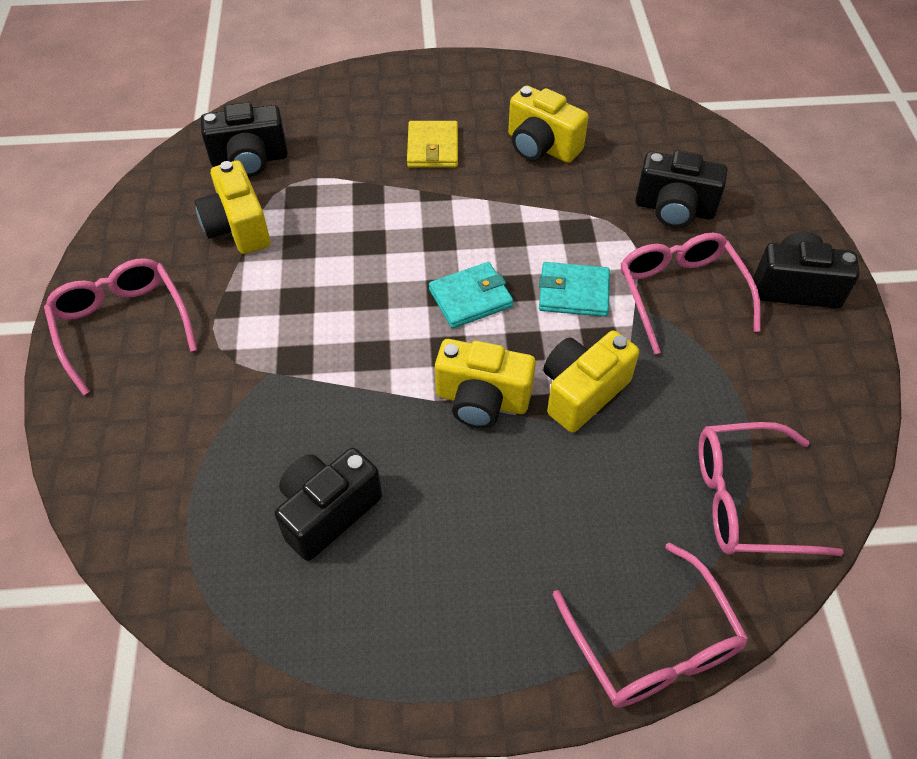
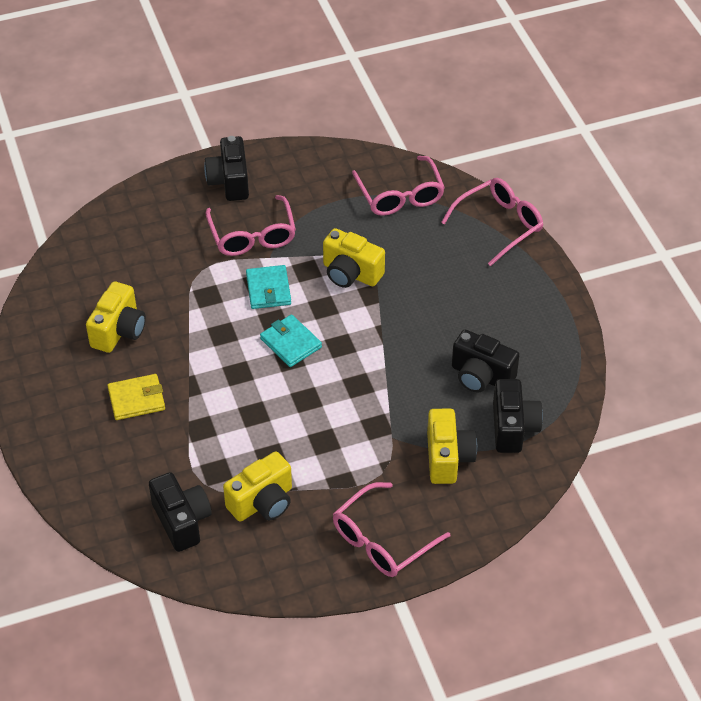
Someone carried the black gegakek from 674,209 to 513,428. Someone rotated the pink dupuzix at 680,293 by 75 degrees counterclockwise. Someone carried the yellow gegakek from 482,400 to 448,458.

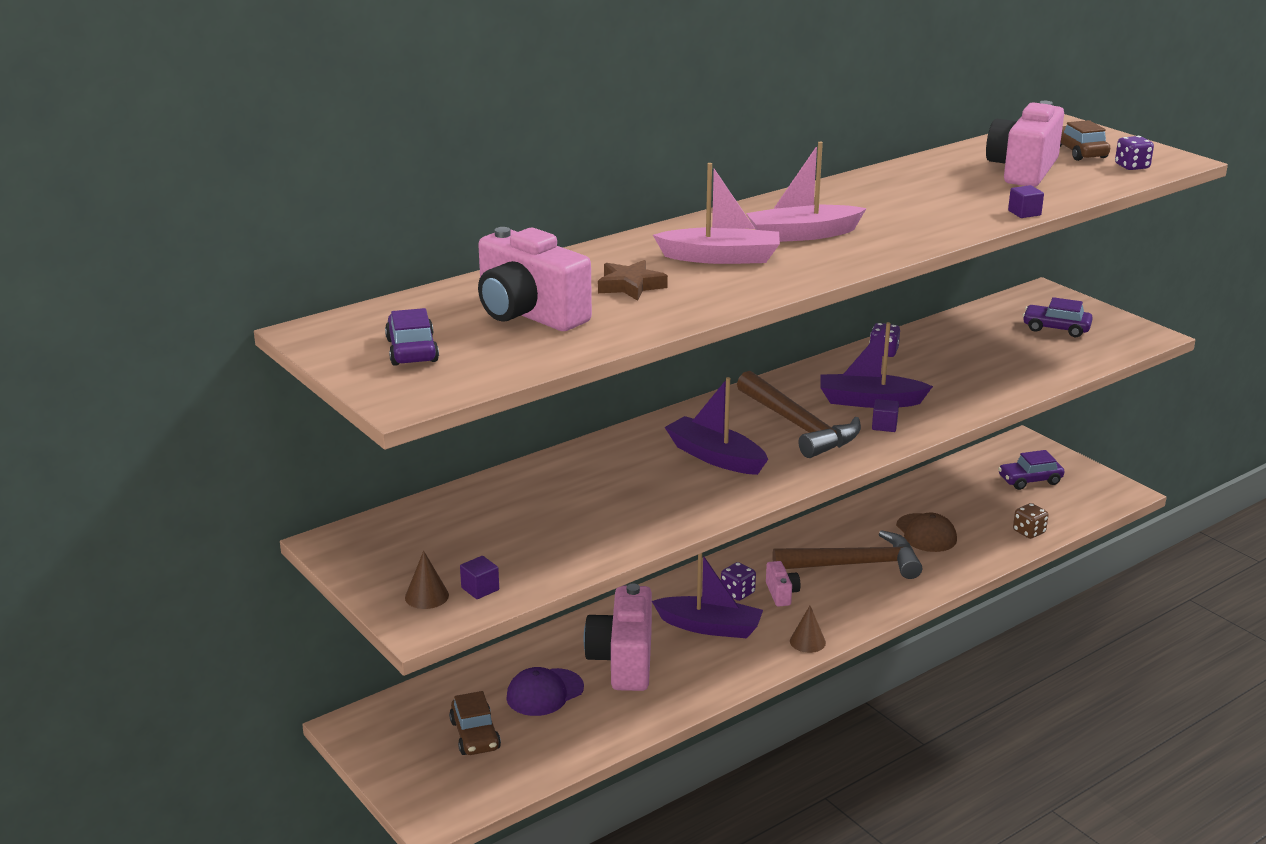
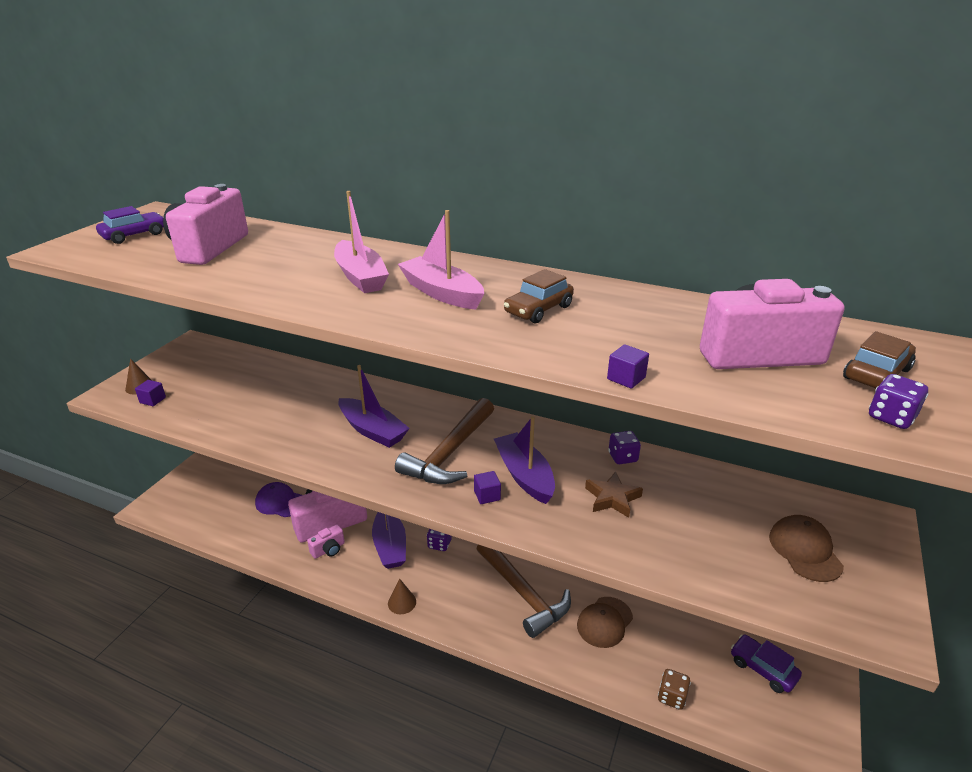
Someone carried the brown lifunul from 630,286 to 612,498. Someone swapped the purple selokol at 1056,328 for the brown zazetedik at 805,550. Someone rotated the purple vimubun at 715,457 by 120 degrees clockwise. Someone carried the pink gegakek from 781,594 to 328,550. Someone carried the brown selokol from 475,735 to 538,310.

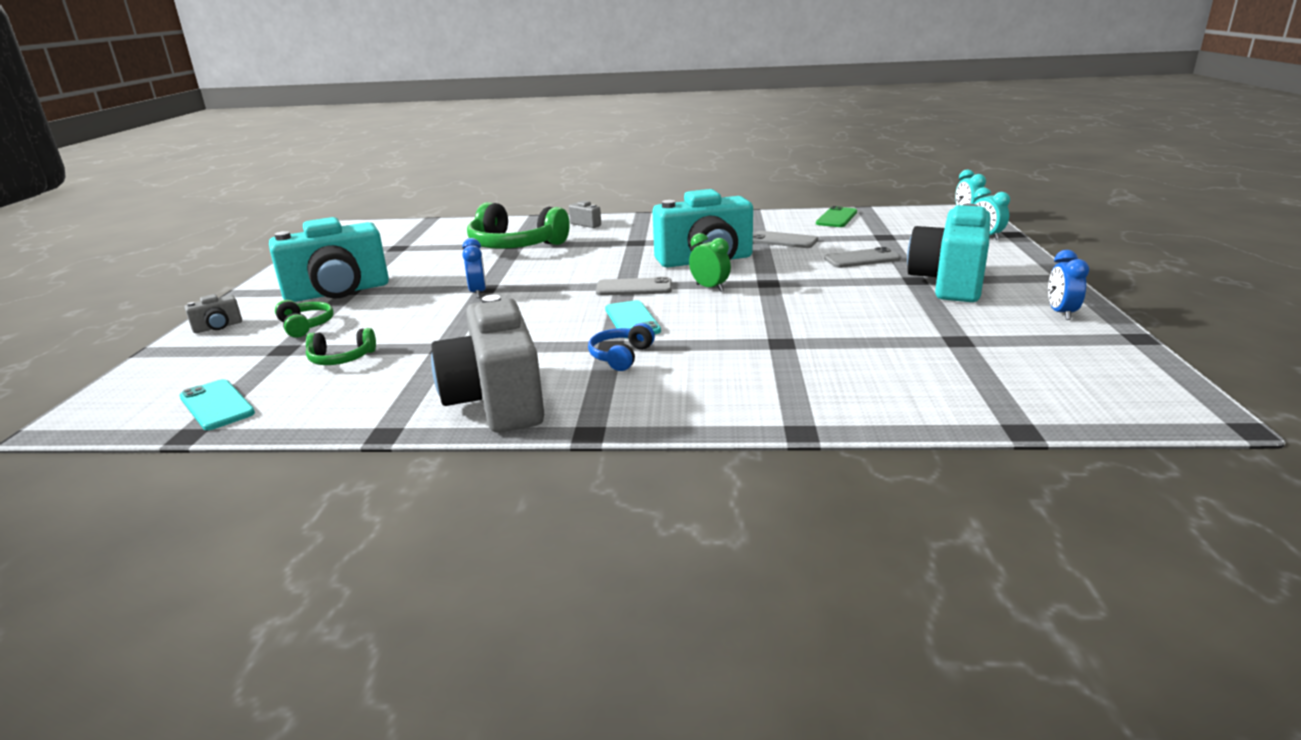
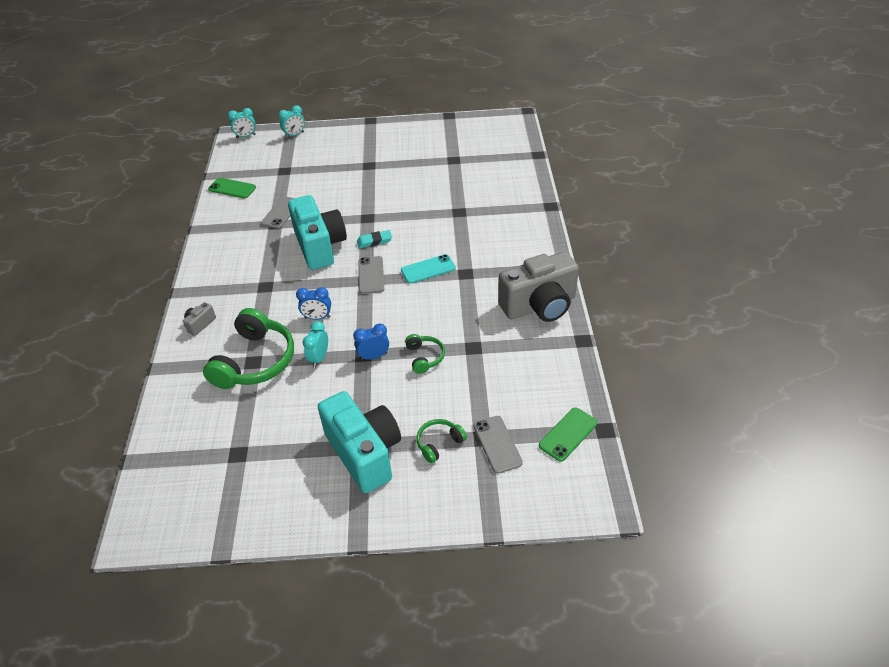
Someone took away the turquoise gegakek at 949,283. Someone swapped the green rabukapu at 710,288 for the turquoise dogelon at 374,241. Someone carried the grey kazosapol from 861,259 to 497,444. Someone carried the blue rabukapu from 1060,313 to 317,317. Someone took away the grey gegakek at 218,327. Someone took away the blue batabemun at 621,356. Someone carried the green batabemun from 341,358 to 424,357. Someone repainted the turquoise kazosapol at 217,405, which became the green kazosapol at 568,434. Someone put down the turquoise rabukapu at 319,358.

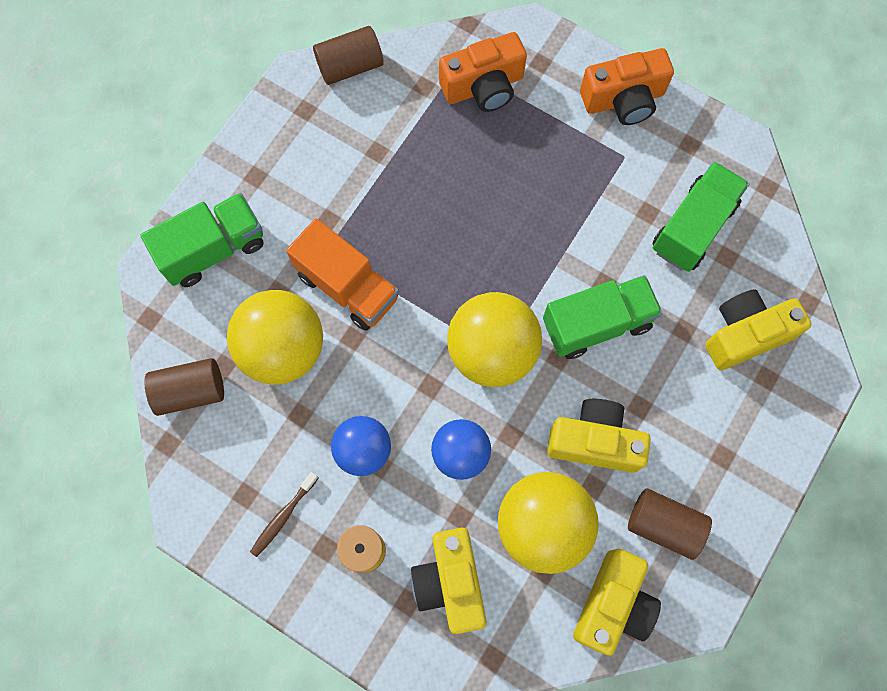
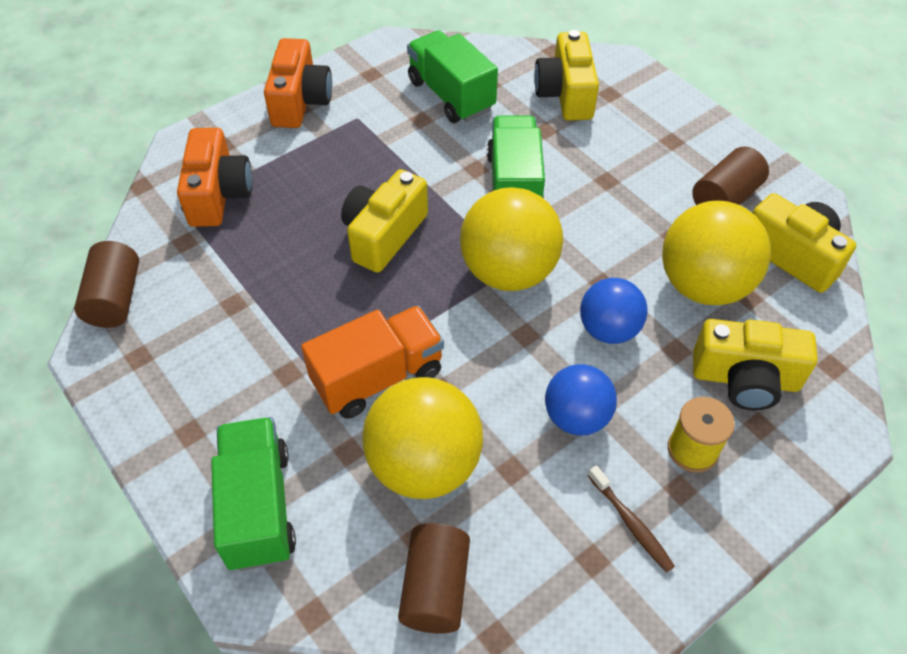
Someone carried the yellow gegakek from 594,441 to 384,235.

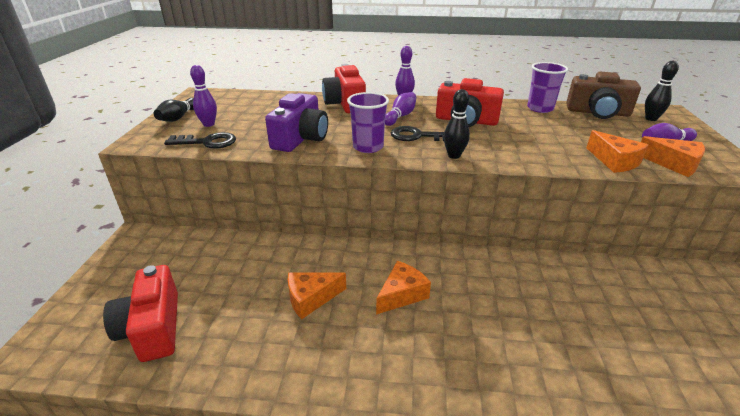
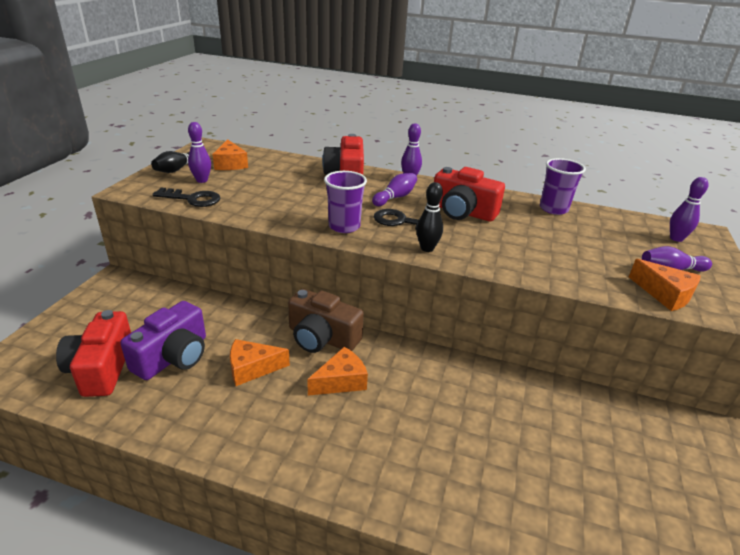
Someone repainted the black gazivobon at 651,119, which became the purple gazivobon at 676,238. Someone carried the brown gegakek from 598,112 to 322,338. Someone carried the purple gegakek from 301,138 to 173,357. Someone carried the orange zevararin from 614,161 to 230,164.

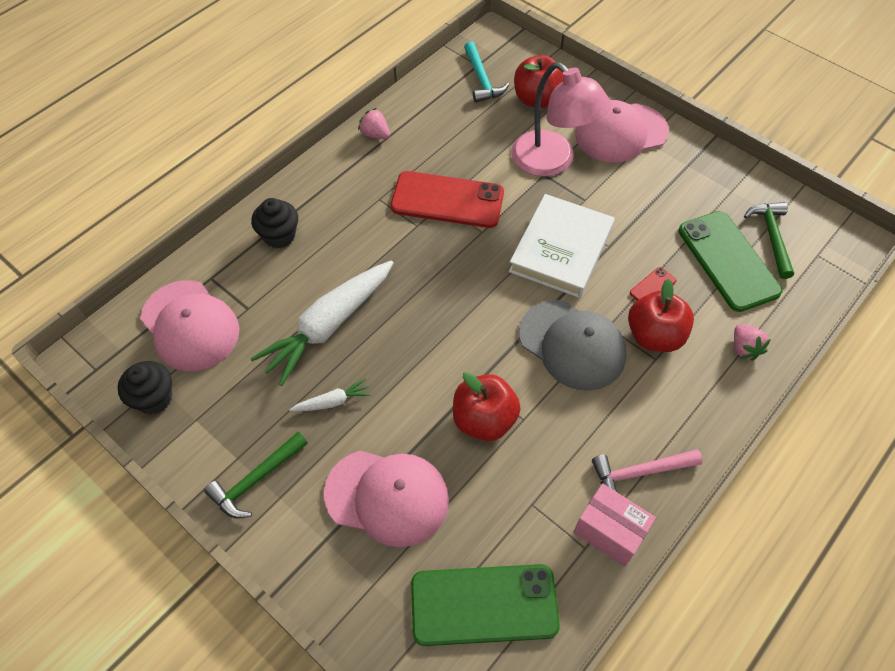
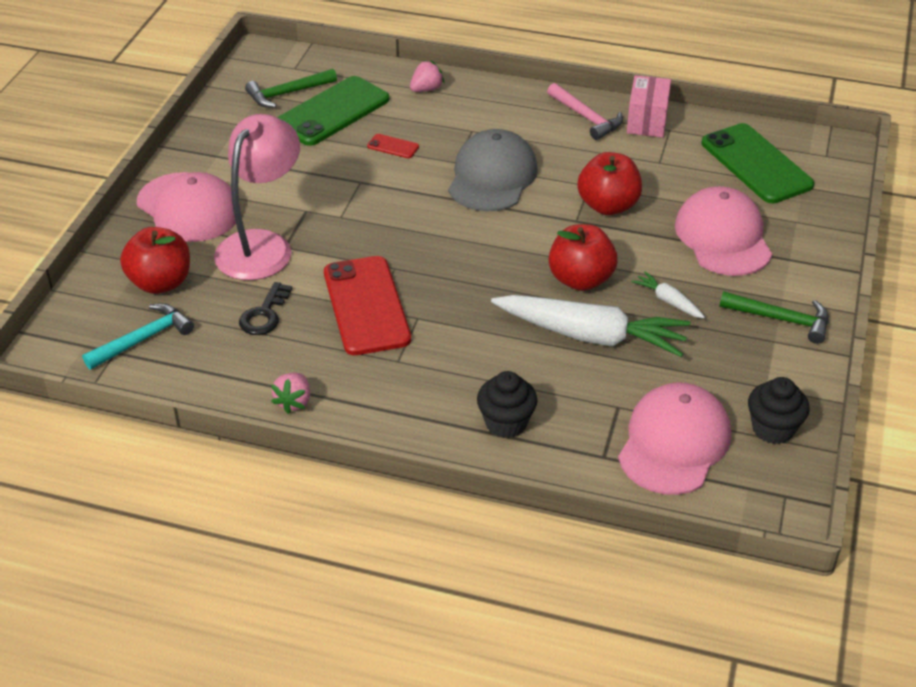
Someone took away the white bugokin at 561,250. Someone carried the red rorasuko from 654,336 to 580,279. Someone put down the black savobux at 264,314.

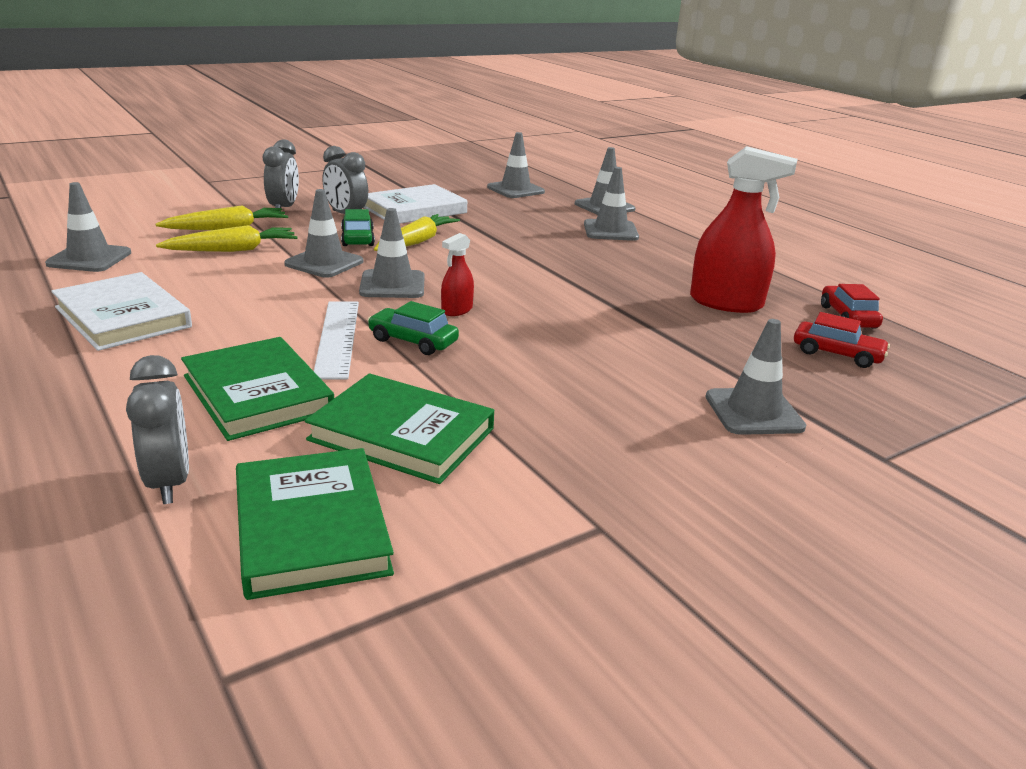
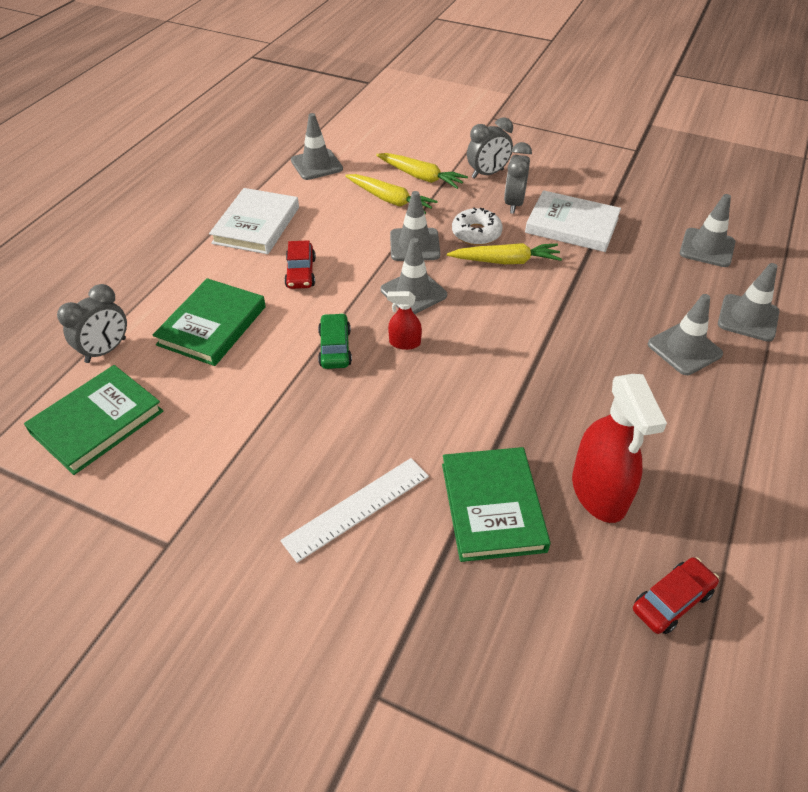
Someone swapped the green selokol at 357,238 for the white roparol at 476,233. Someone carried the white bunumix from 337,338 to 357,508. Someone carried the red selokol from 837,354 to 301,273. Someone took away the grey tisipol at 753,412. Someone carried the green bugokin from 402,434 to 492,506.

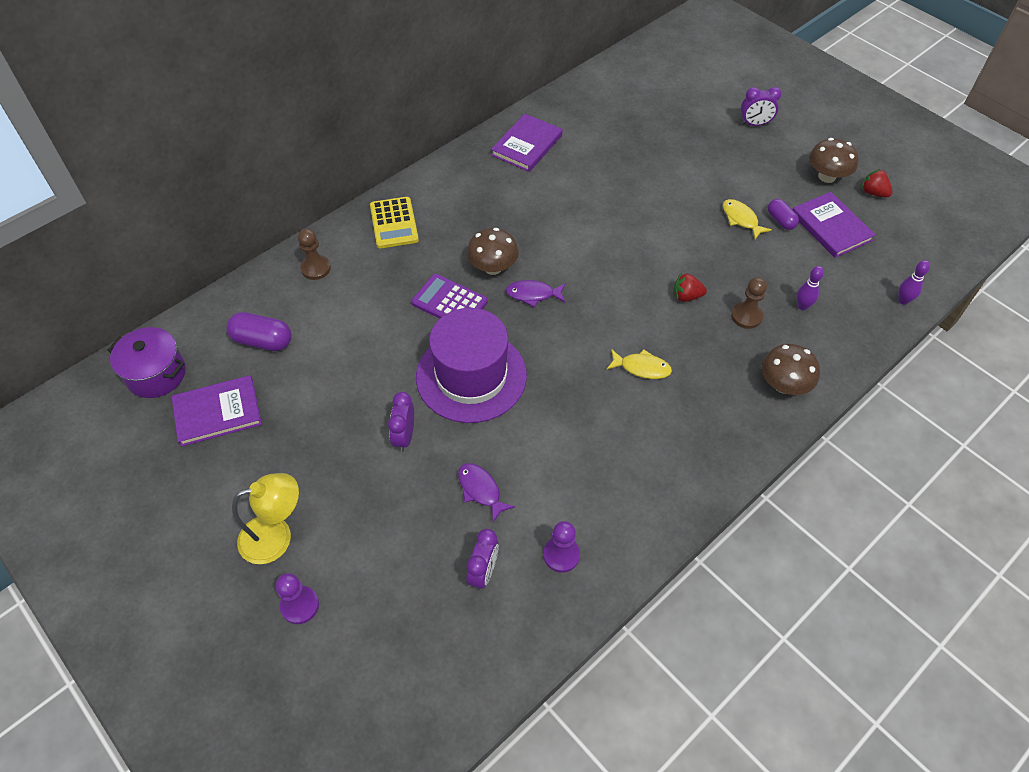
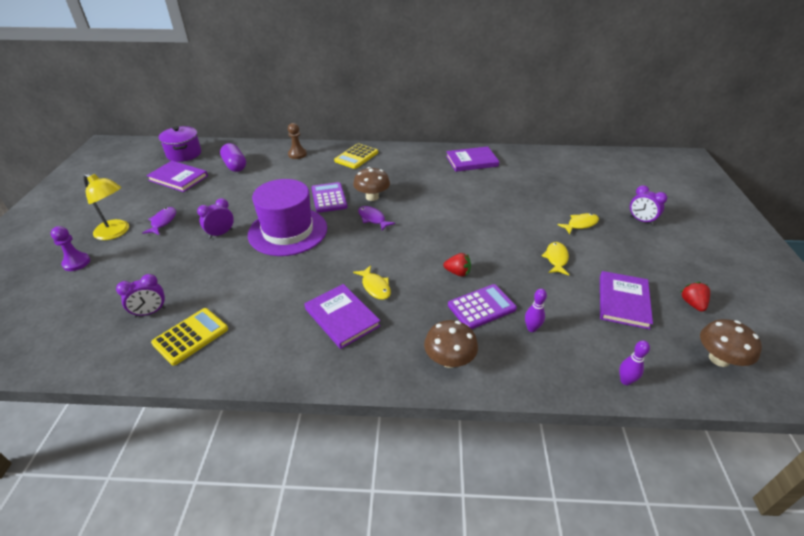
Someone carried the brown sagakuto from 827,176 to 719,359. Someone took away the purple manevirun at 780,220. Someone rotated the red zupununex at 686,296 by 150 degrees clockwise. Someone swapped the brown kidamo at 746,316 for the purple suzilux at 481,307. Someone carried the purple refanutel from 480,490 to 163,222. Someone swapped the purple kidamo at 561,555 for the yellow suzilux at 190,336. Someone put down the yellow refanutel at 580,224. Someone put down the purple bugokin at 342,317.

